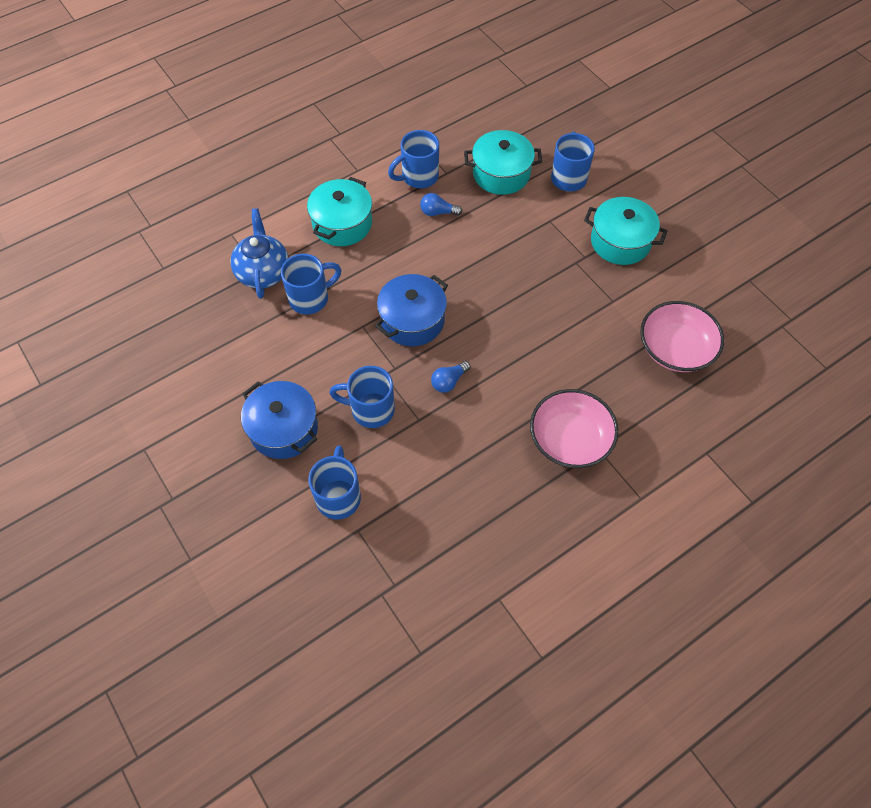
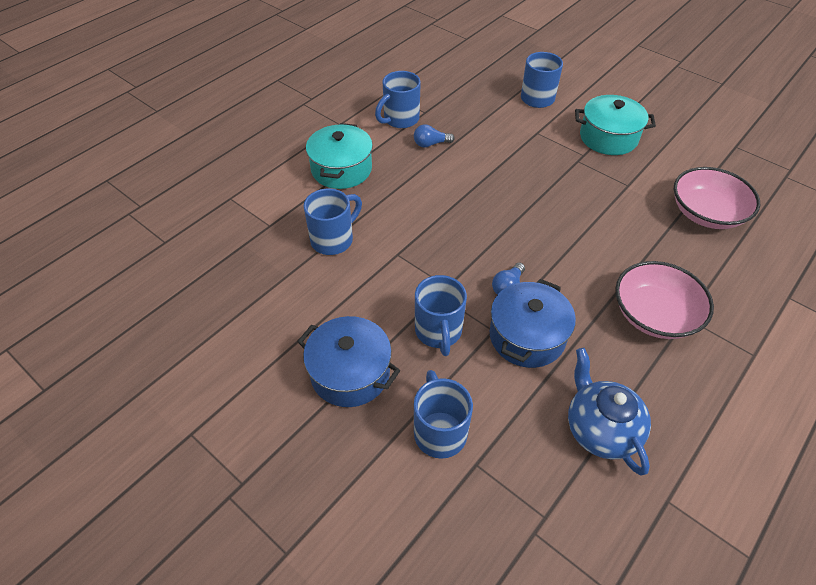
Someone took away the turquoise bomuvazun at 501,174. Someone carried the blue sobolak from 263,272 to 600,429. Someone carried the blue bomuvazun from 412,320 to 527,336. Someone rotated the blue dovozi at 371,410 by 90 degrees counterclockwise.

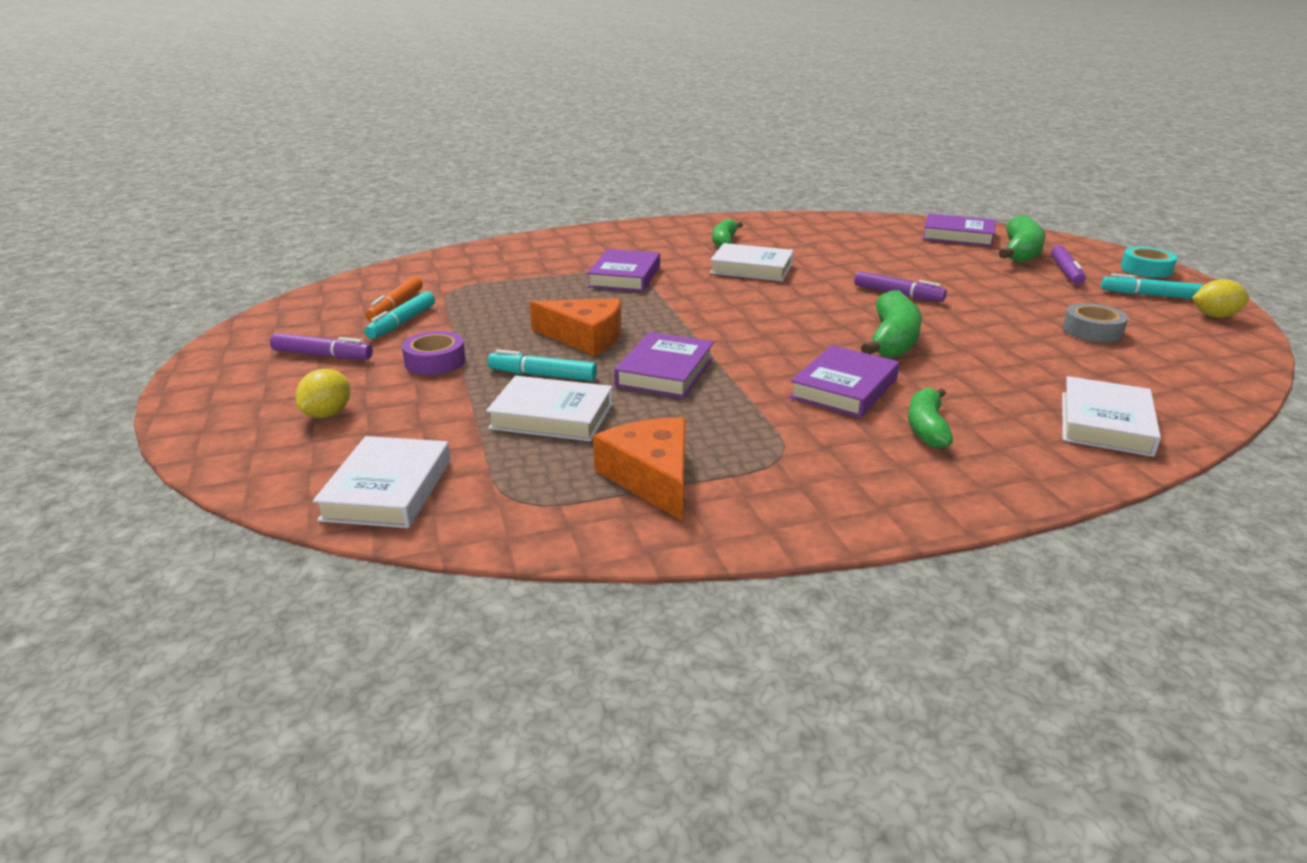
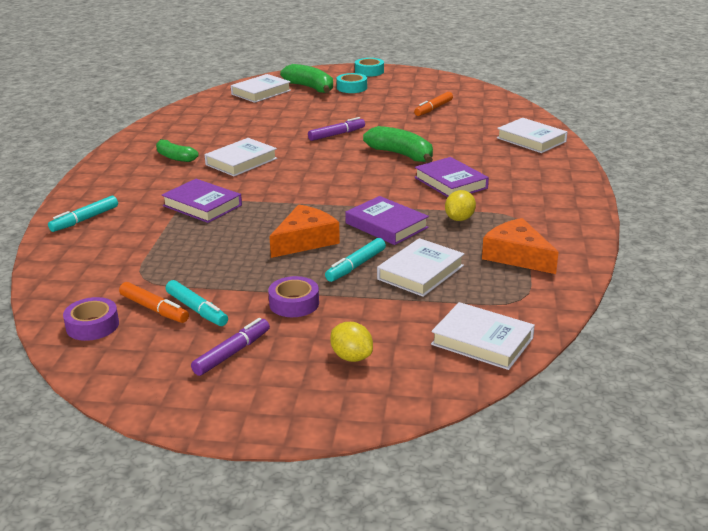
Someone repainted the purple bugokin at 958,236, which became the white bugokin at 261,92. Someone swapped the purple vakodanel at 1066,272 for the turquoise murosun at 352,88. Someone carried the turquoise vakodanel from 1149,295 to 85,219. Someone carried the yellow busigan from 1214,316 to 459,219. Someone swapped the grey murosun at 1092,331 for the orange vakodanel at 433,109. Someone took away the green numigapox at 926,428. Someone rotated the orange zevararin at 652,477 by 45 degrees clockwise. Someone put down the purple murosun at 92,325.

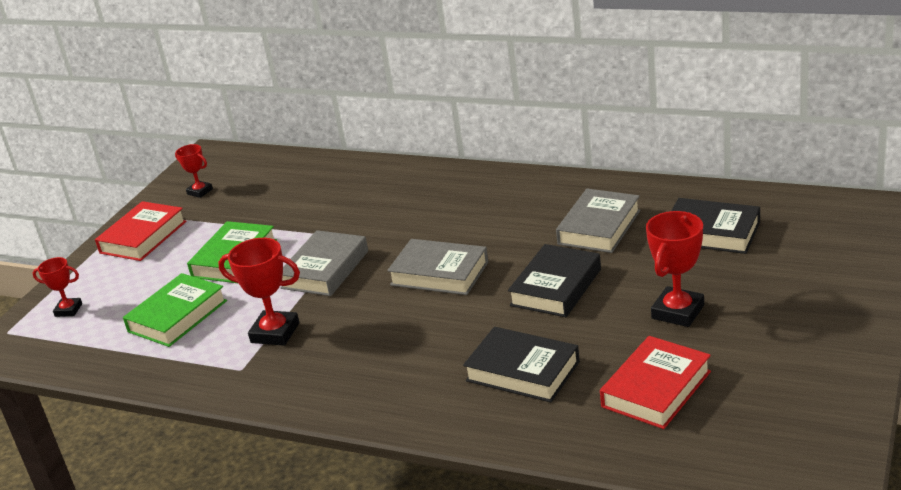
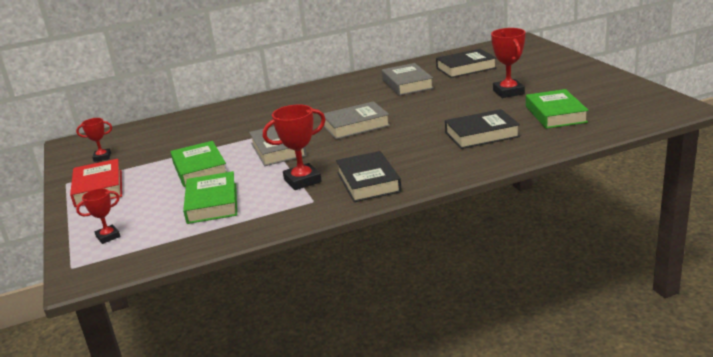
Someone carried the black bugokin from 556,287 to 368,182. Someone repainted the red bugokin at 656,389, which became the green bugokin at 555,114.

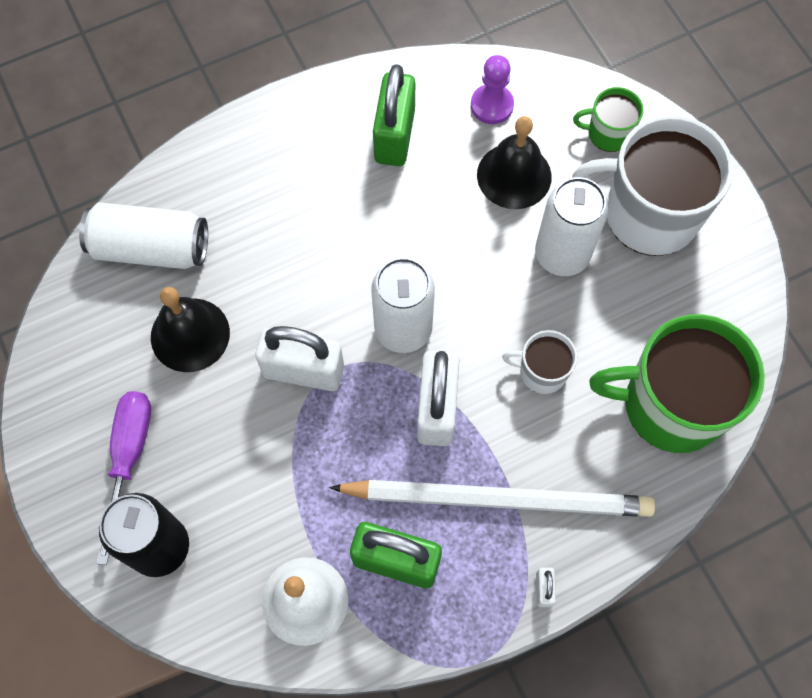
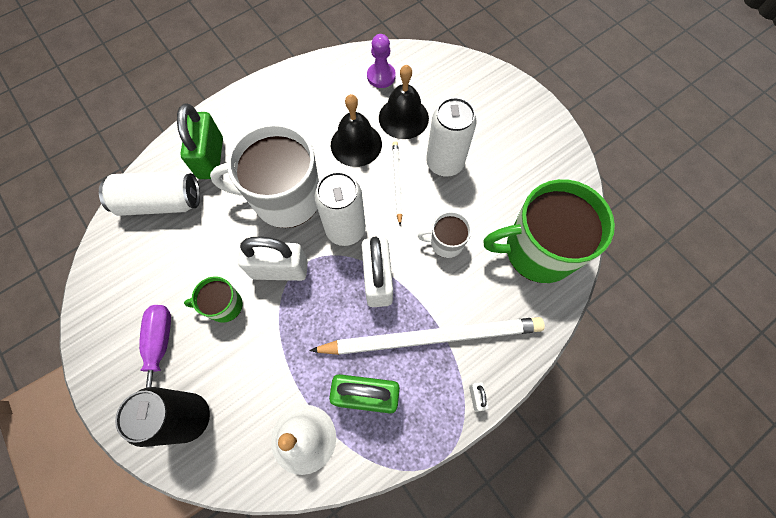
Someone carried the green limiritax from 394,136 to 211,158. Someone carried the green dovozi from 608,133 to 224,306. Someone carried the white dovozi from 648,214 to 285,198. Someone carried the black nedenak from 190,334 to 356,144. Someone put down the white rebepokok at 397,182.

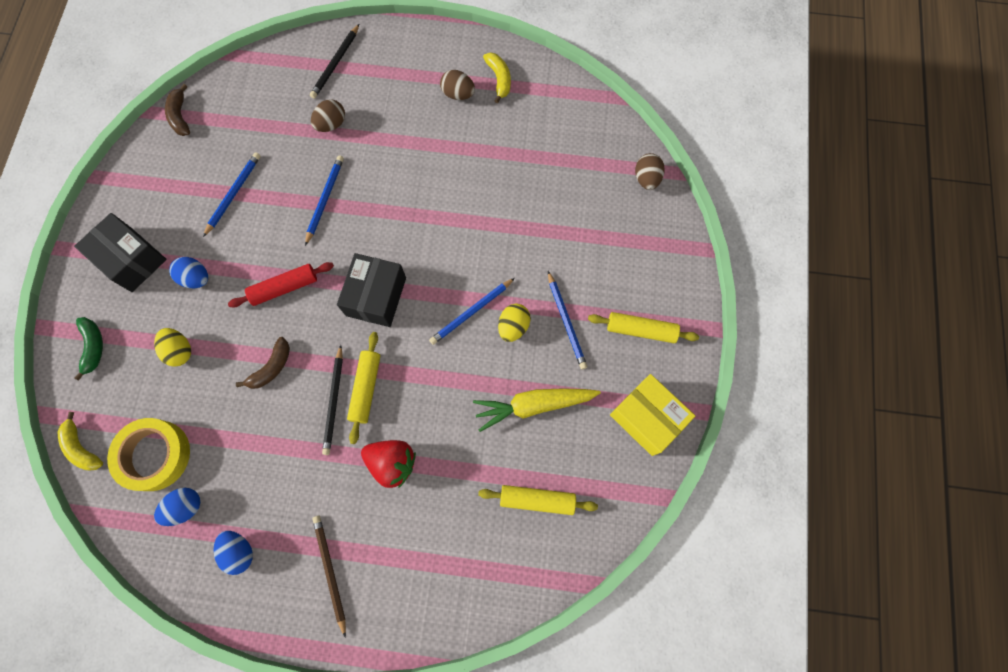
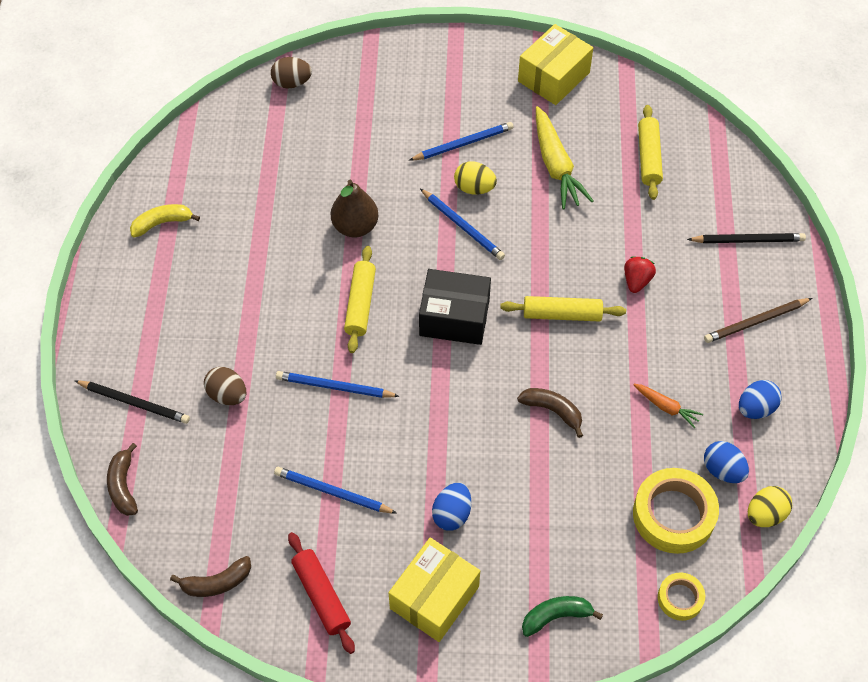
Someone took away the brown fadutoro at 458,94. Someone repainted the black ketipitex at 132,260, which became the yellow ketipitex at 434,597. Someone carried the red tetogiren from 284,288 to 321,596. Someone carried the yellow tetogiren from 641,330 to 360,304. Someone carried the yellow fadutoro from 180,351 to 765,514. Someone carried the black rebepokok from 334,401 to 748,240. Someone swapped the yellow numigapox at 82,447 for the yellow murosun at 680,598. Someone scaled the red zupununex at 392,463 by 0.64. Someone put down the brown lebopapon at 355,226. Someone put down the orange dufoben at 666,407. Someone put down the brown numigapox at 123,486.

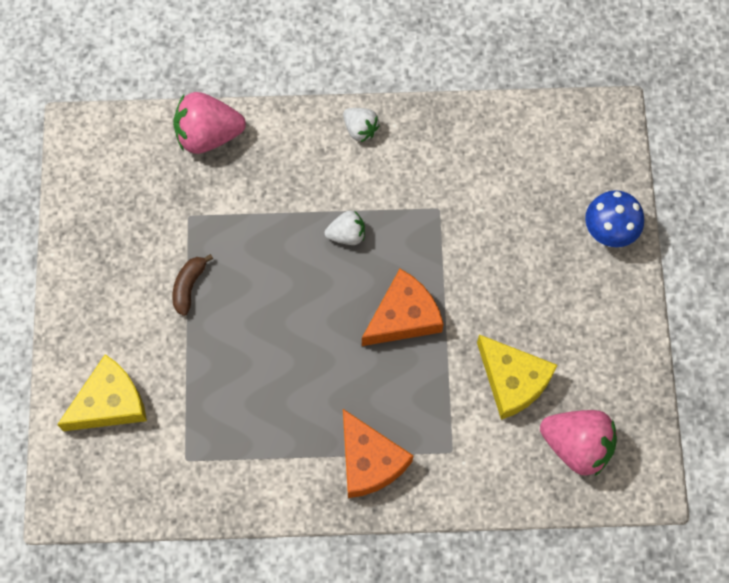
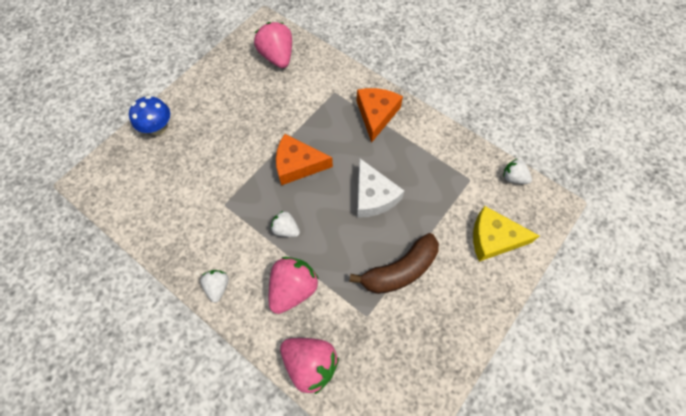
Someone scaled the brown numigapox at 189,286 by 1.89. Someone took away the yellow zevararin at 513,380. Someone put down the white zevararin at 373,196. Someone put down the white zupununex at 513,177. Someone put down the pink zupununex at 293,289.

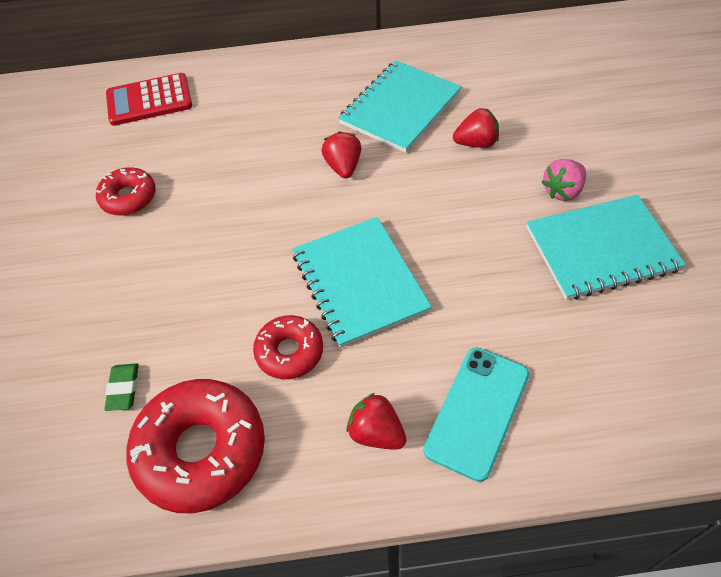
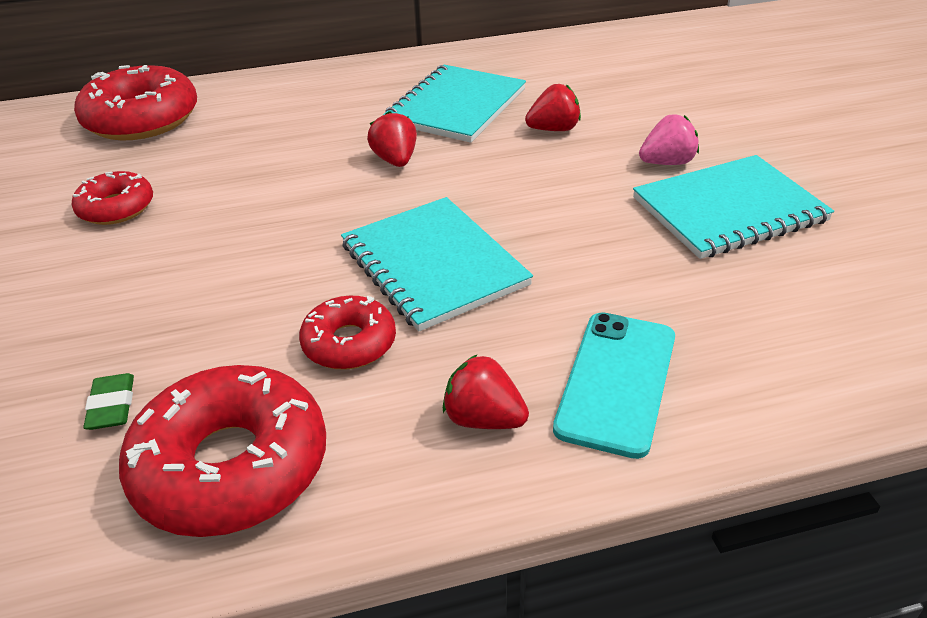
Someone swapped the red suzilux at 149,100 for the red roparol at 142,119. Someone rotated the pink zupununex at 562,191 by 150 degrees counterclockwise.

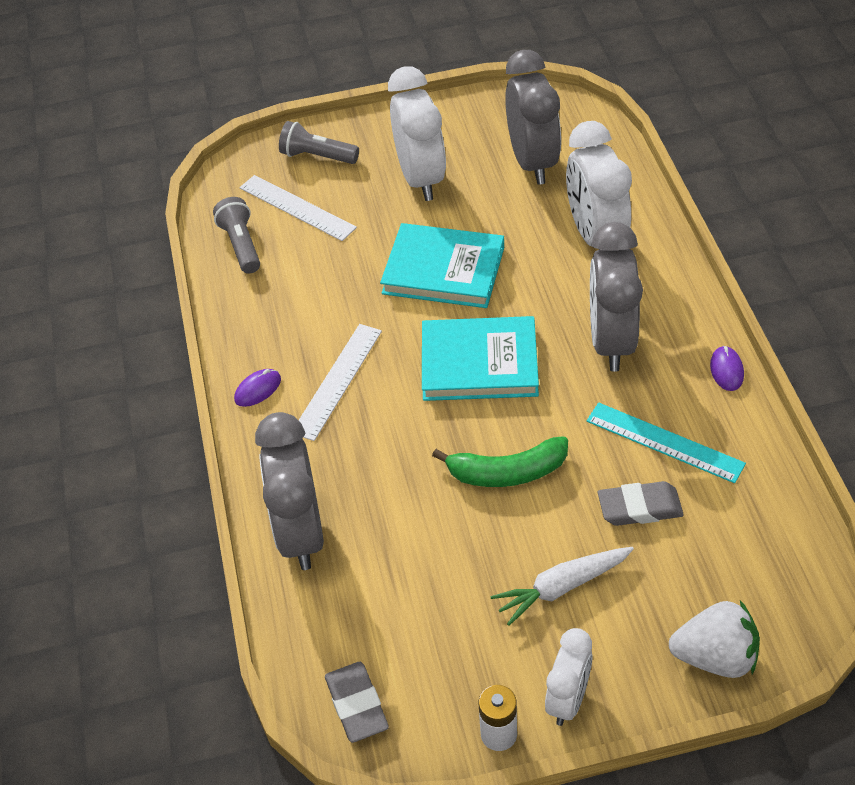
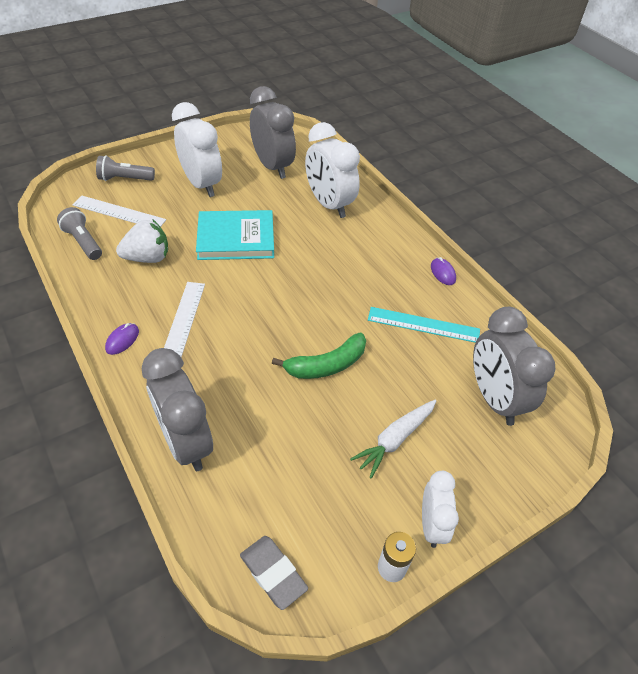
Someone carried the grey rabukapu from 611,342 to 494,398. Someone took away the turquoise bugokin at 479,363. Someone took away the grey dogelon at 639,508. Someone carried the white zupununex from 715,657 to 147,258.

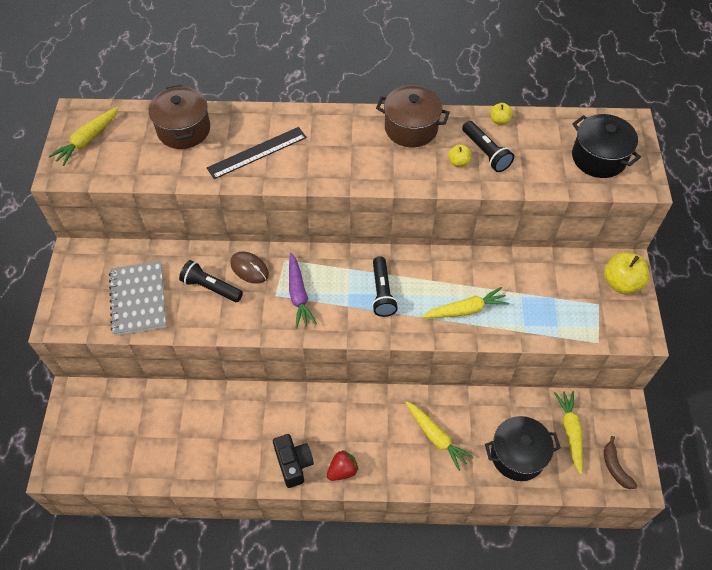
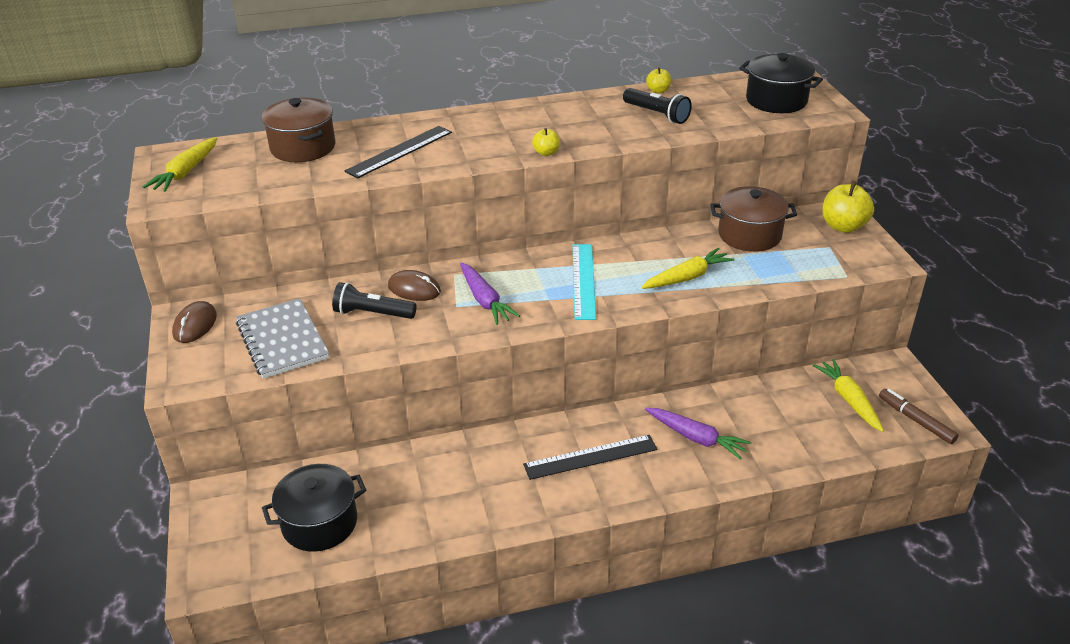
Someone carried the brown bomuvazun from 411,128 to 749,235. Someone carried the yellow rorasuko from 458,162 to 546,153. Someone swapped the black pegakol at 382,292 for the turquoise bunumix at 584,280. Someone repainted the yellow dufoben at 436,437, which became the purple dufoben at 696,438. Someone carried the black bomuvazun from 517,455 to 319,523. Someone took away the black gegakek at 293,464. Someone swapped the brown numigapox at 615,467 for the brown vakodanel at 916,420. Someone took away the red zupununex at 342,470. Someone put down the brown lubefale at 195,325. Someone put down the black bunumix at 590,457.

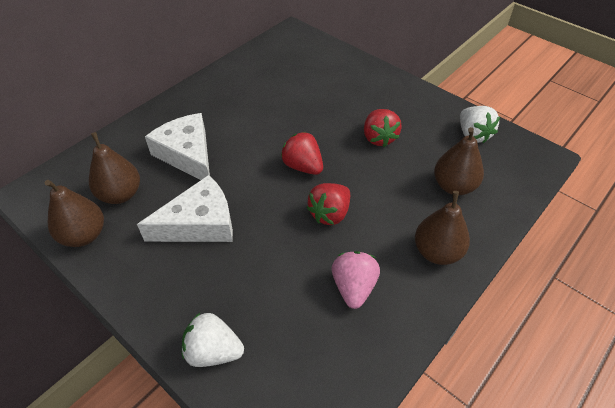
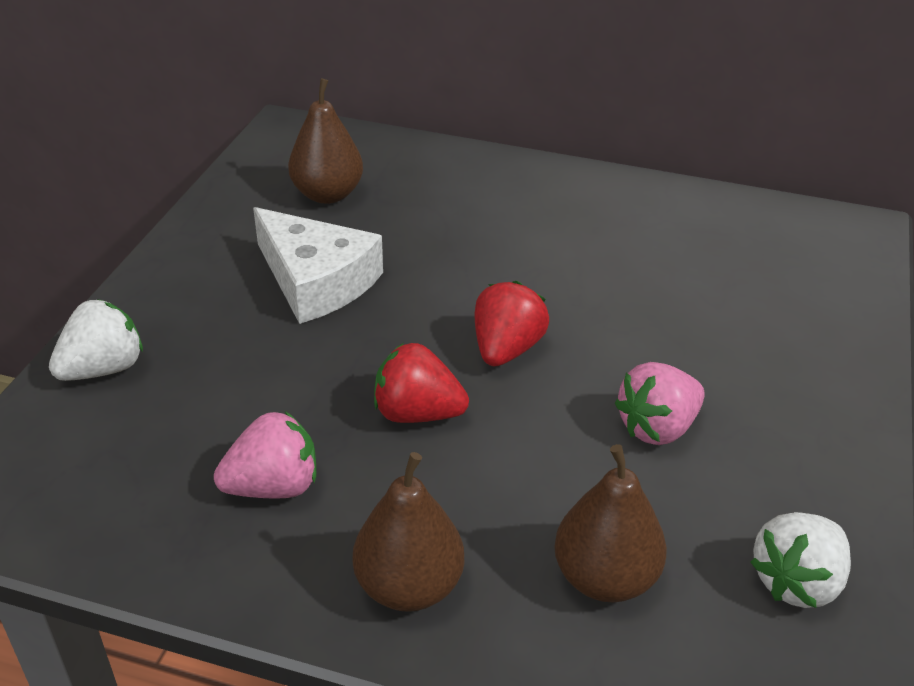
Someone repainted the red zupununex at 379,138, which became the pink zupununex at 657,428. Someone took away the white zevararin at 187,154. Someone took away the brown lebopapon at 84,235. Someone rotated the white zupununex at 213,351 by 60 degrees clockwise.

